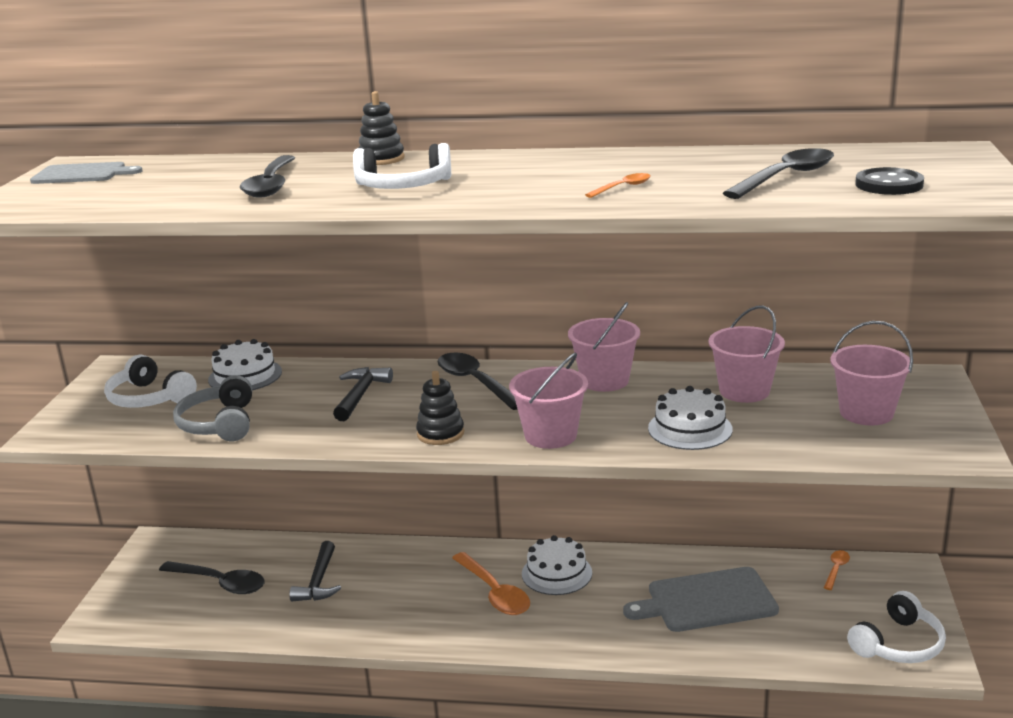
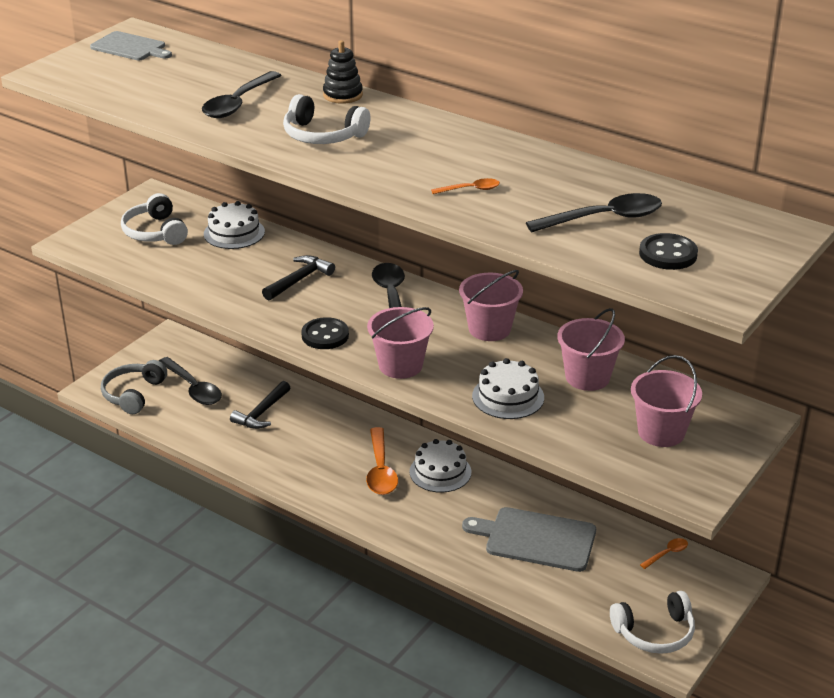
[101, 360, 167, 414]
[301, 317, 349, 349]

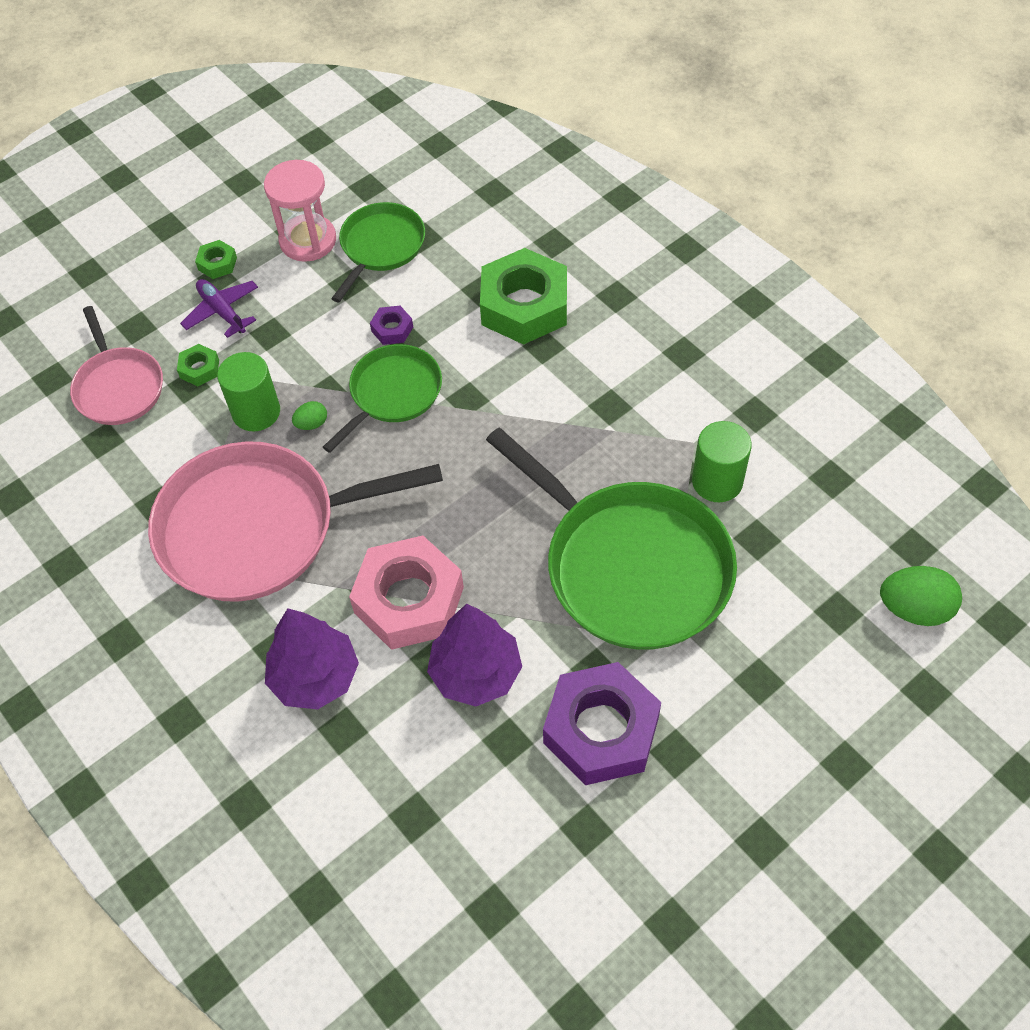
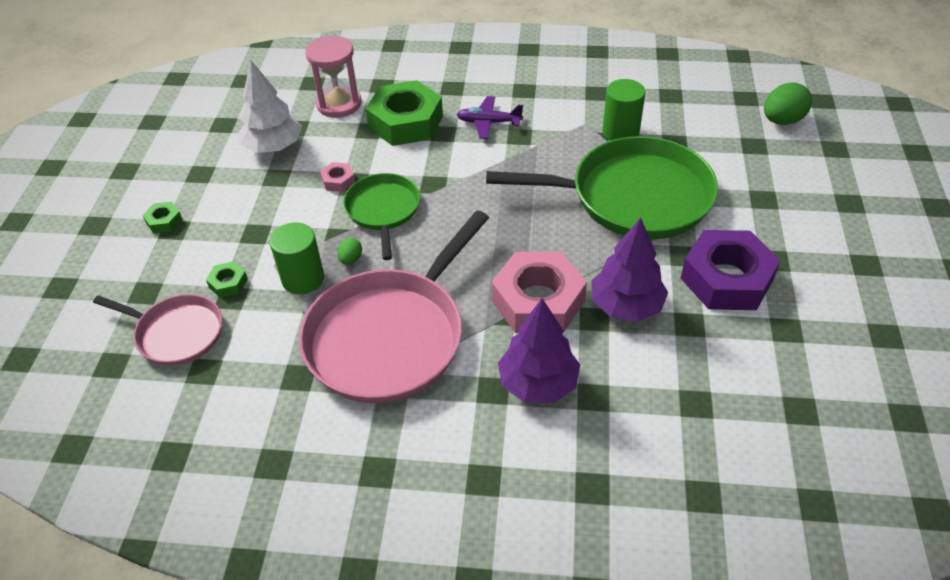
[456, 96, 523, 139]
[305, 36, 361, 118]
[239, 61, 302, 153]
[320, 162, 355, 192]

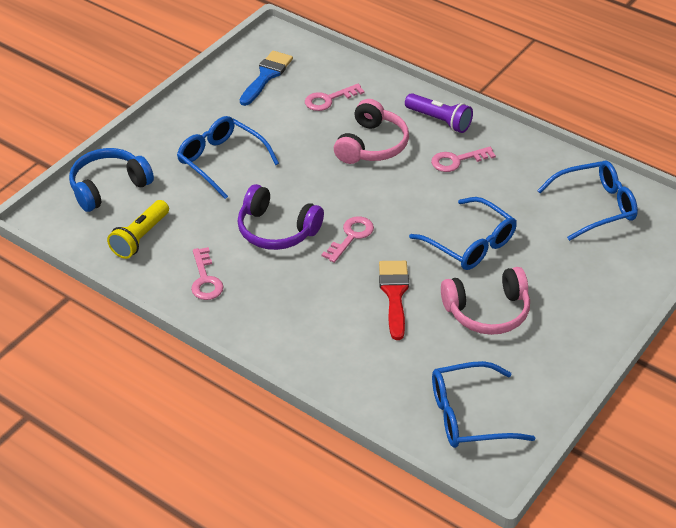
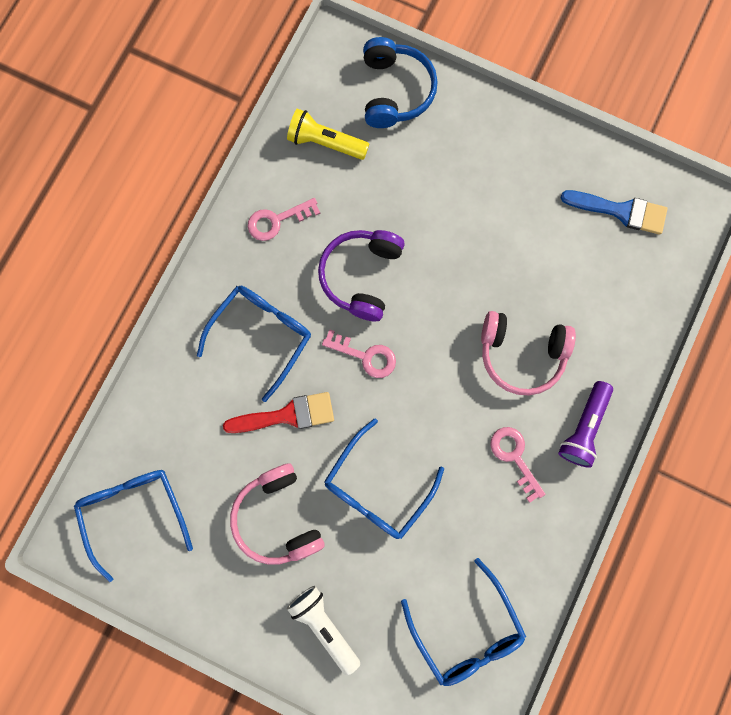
[363, 37, 438, 128]
[197, 286, 311, 402]
[305, 84, 364, 111] (first image)
[287, 586, 360, 676]

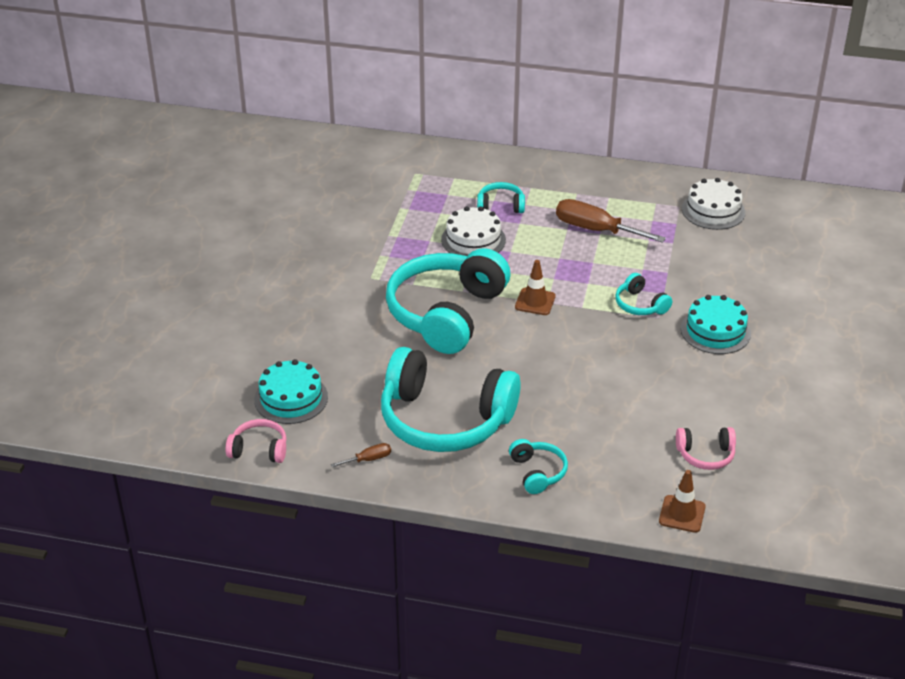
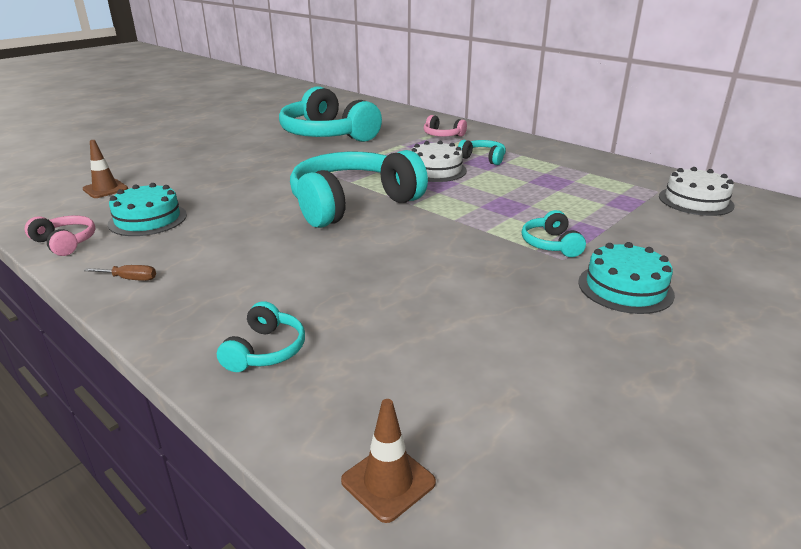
[279, 86, 382, 142]
[83, 140, 128, 198]
[556, 199, 666, 243] (first image)
[424, 115, 467, 137]

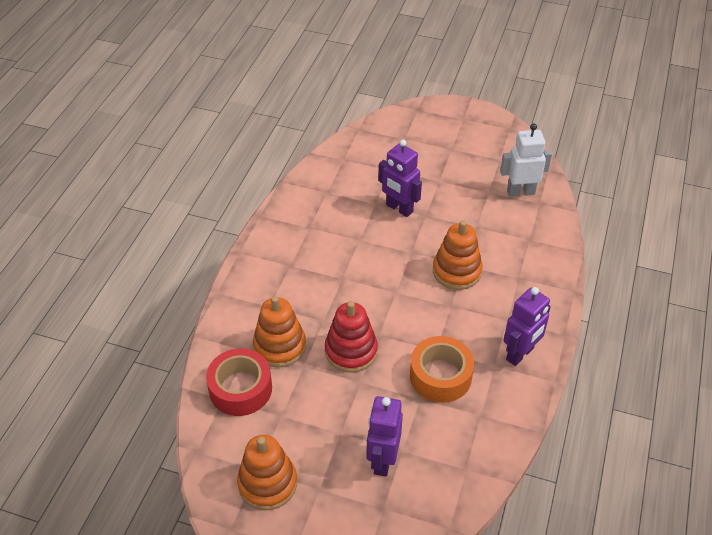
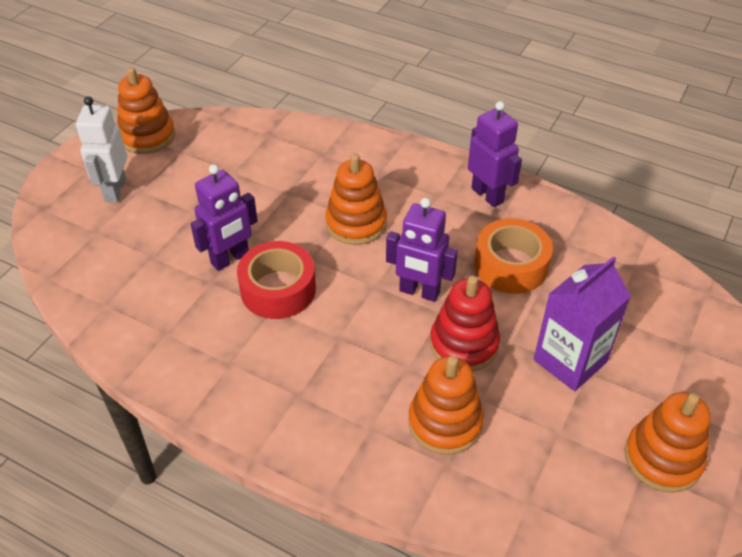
[237, 241, 316, 319]
[386, 198, 458, 302]
[76, 96, 127, 202]
[117, 67, 175, 154]
[534, 256, 631, 391]

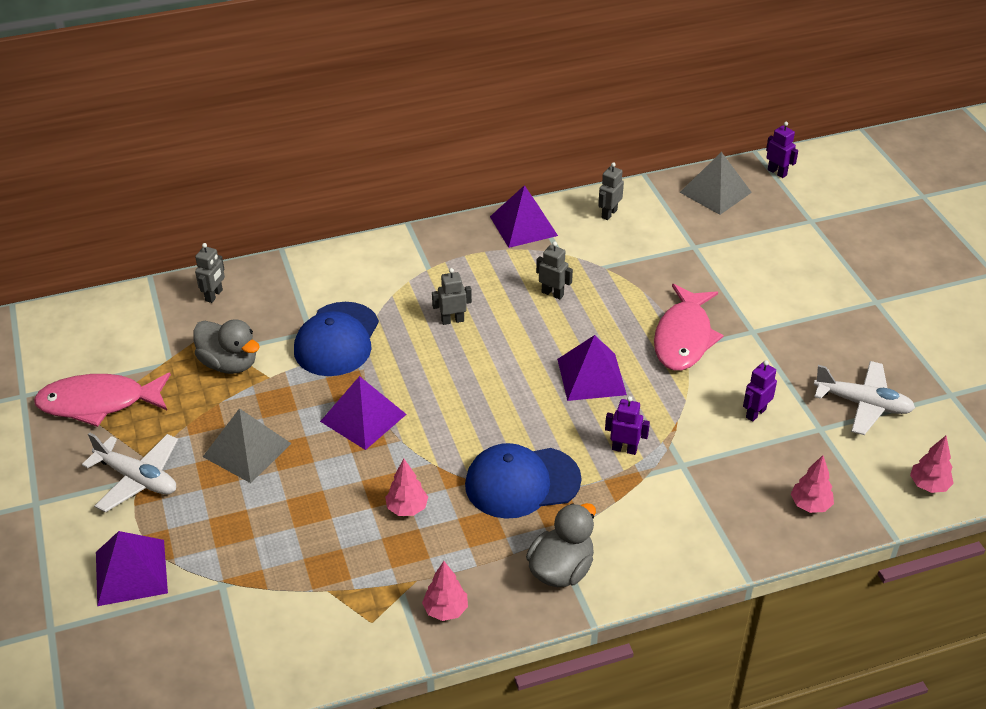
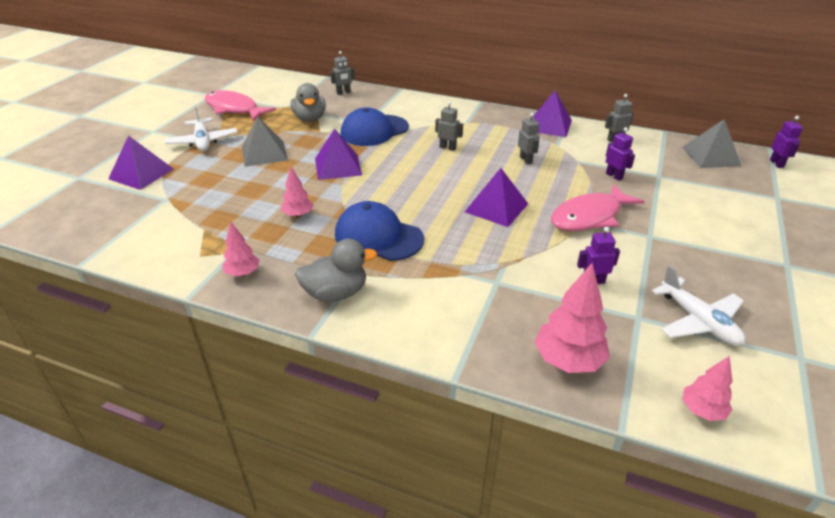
[606, 127, 635, 181]
[534, 263, 610, 373]

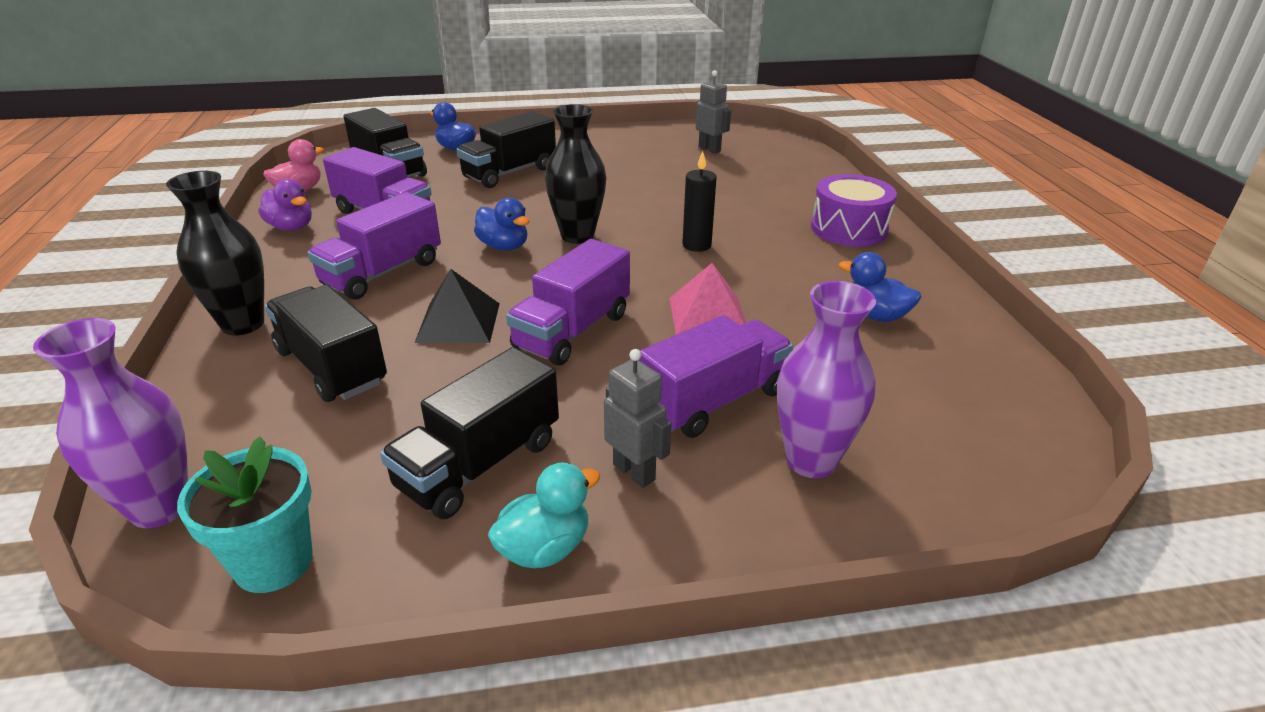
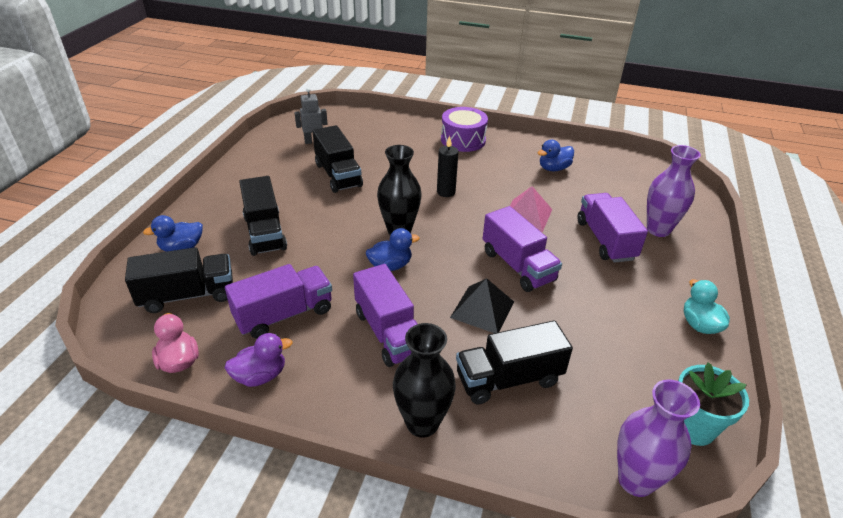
[312, 125, 363, 193]
[604, 349, 671, 488] (first image)

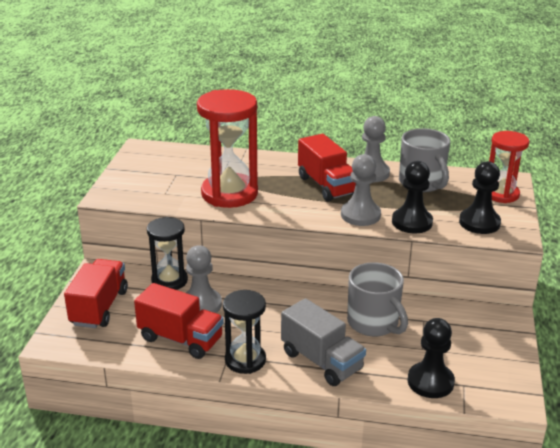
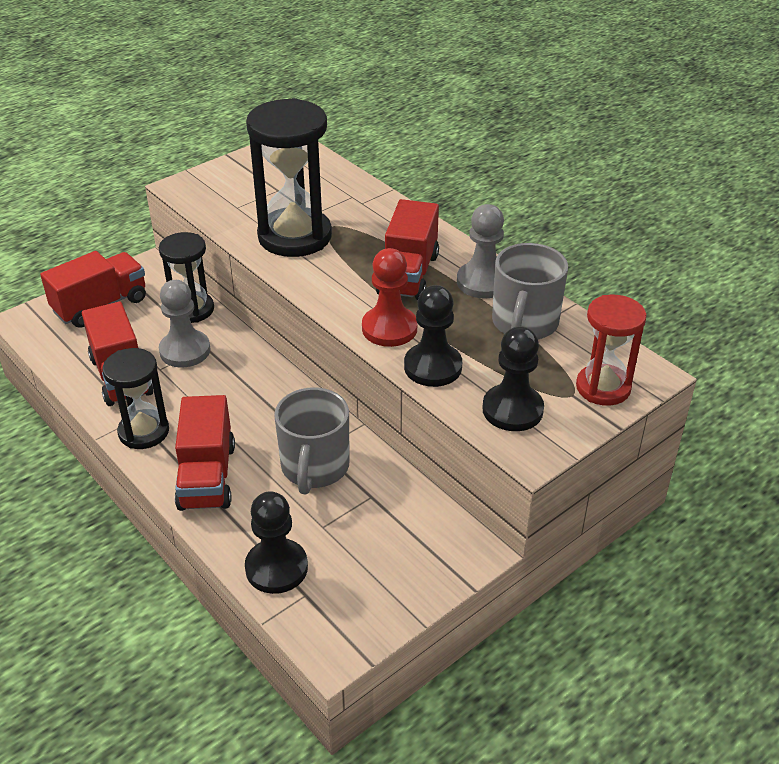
[246, 98, 332, 257]
[175, 395, 235, 511]
[362, 248, 417, 347]

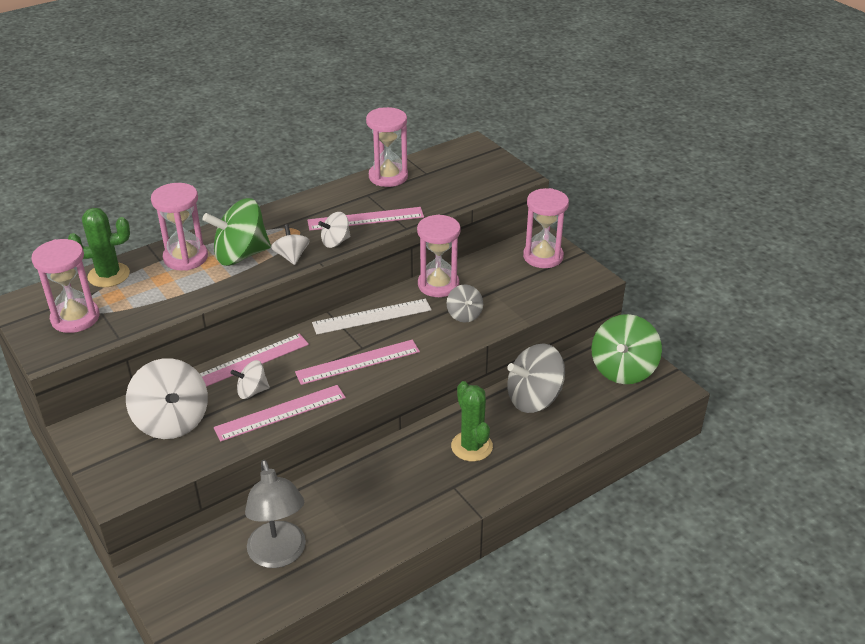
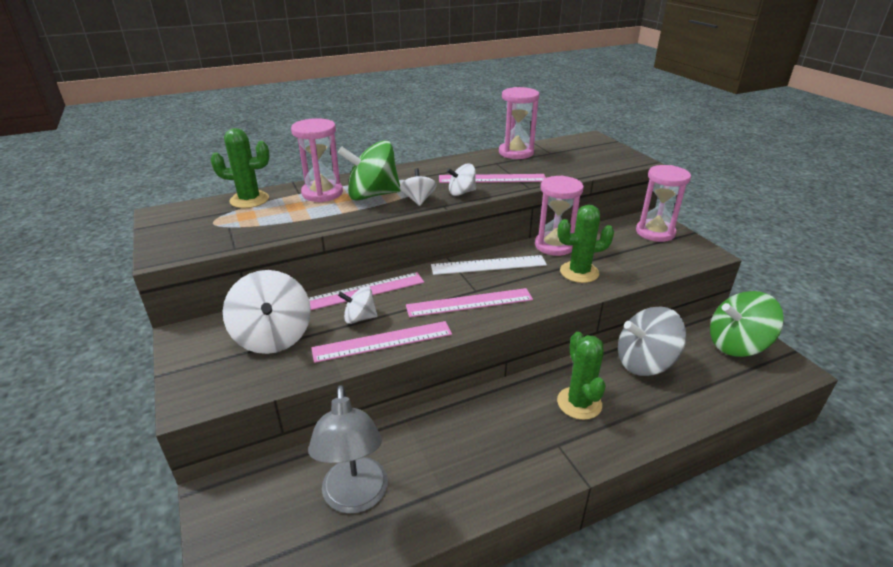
[31, 239, 100, 333] (first image)
[557, 205, 614, 283]
[710, 291, 784, 357]

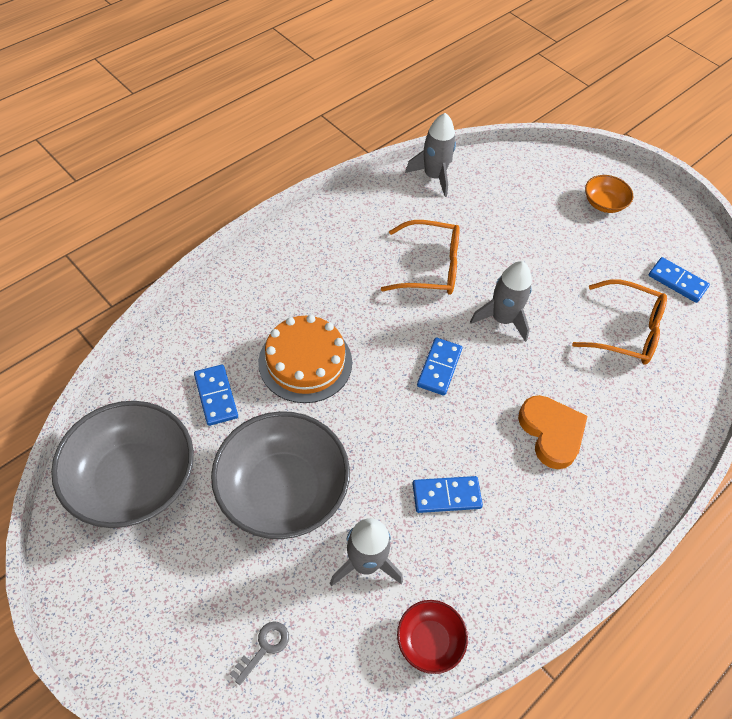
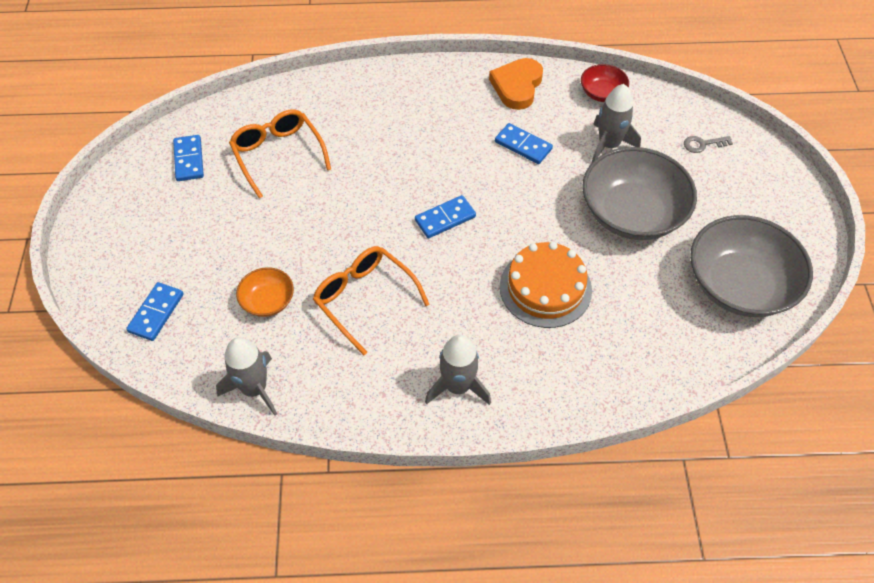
[126, 282, 184, 341]
[425, 335, 491, 405]
[489, 58, 543, 110]
[236, 267, 294, 317]

